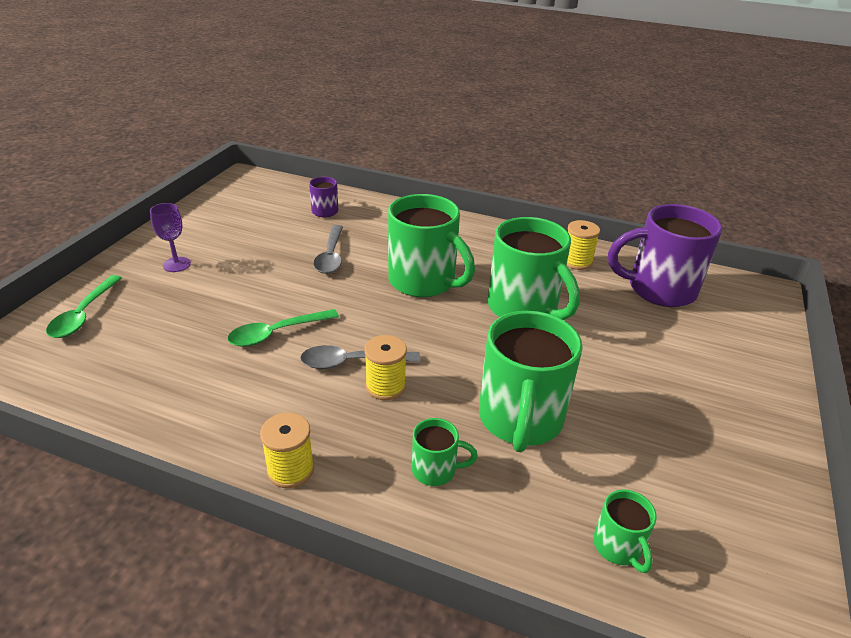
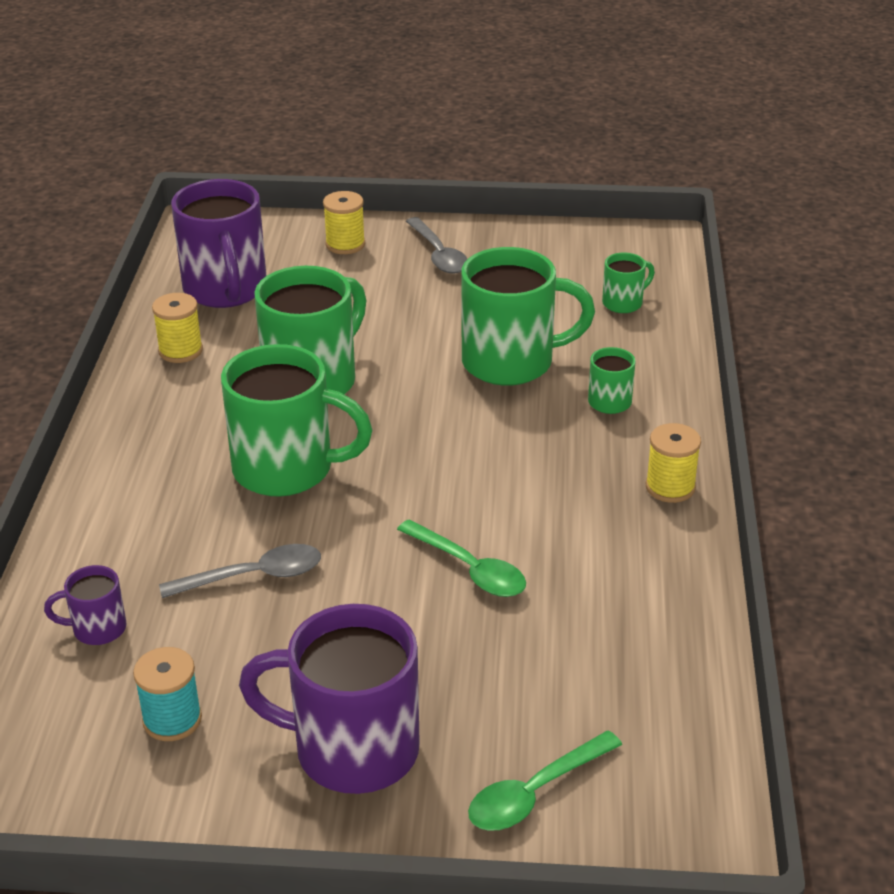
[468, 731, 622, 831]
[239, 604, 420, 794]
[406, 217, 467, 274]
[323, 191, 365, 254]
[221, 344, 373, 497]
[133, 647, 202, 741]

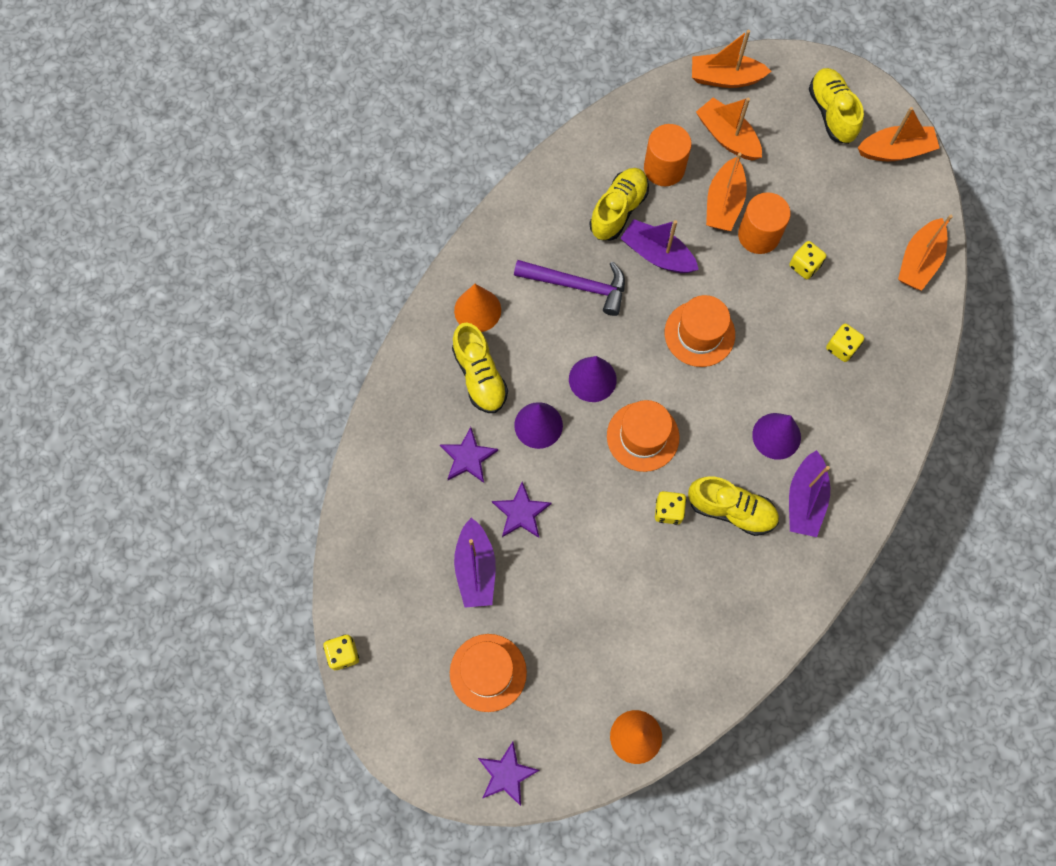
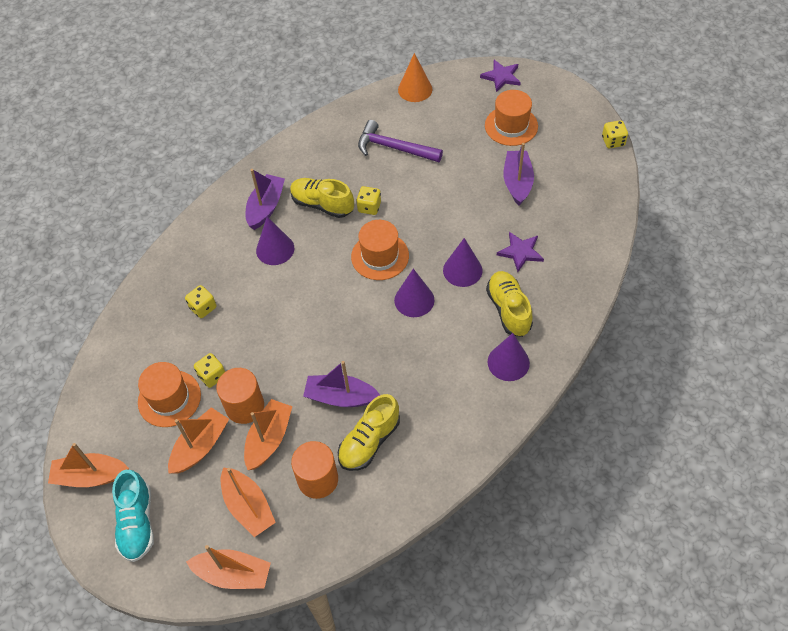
[488, 333, 530, 381]
[492, 481, 551, 538] (first image)
[358, 120, 443, 162]
[303, 361, 380, 407]
[138, 362, 201, 427]
[112, 470, 154, 562]
[168, 407, 229, 474]

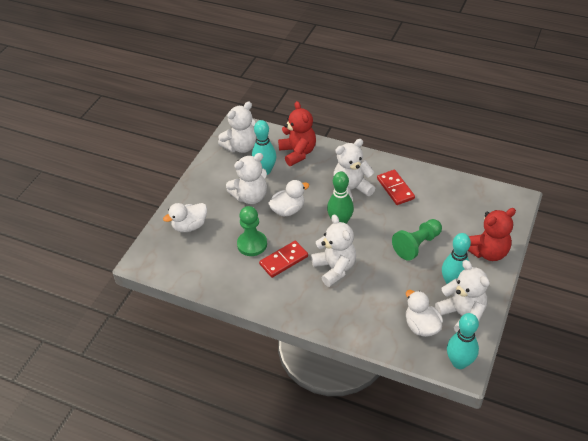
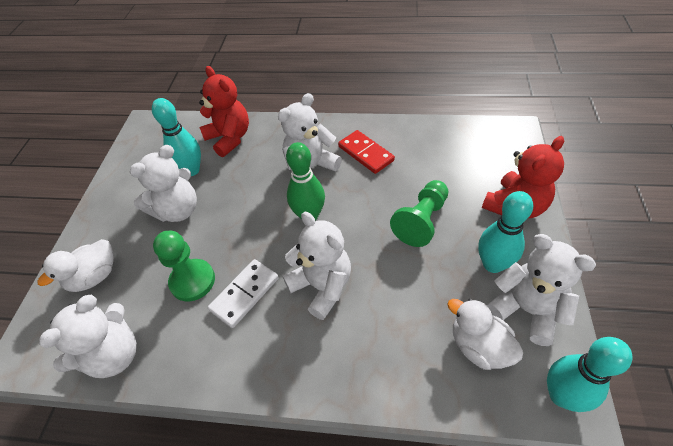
[39, 294, 137, 378]
[208, 259, 279, 328]
[268, 180, 309, 217] (first image)

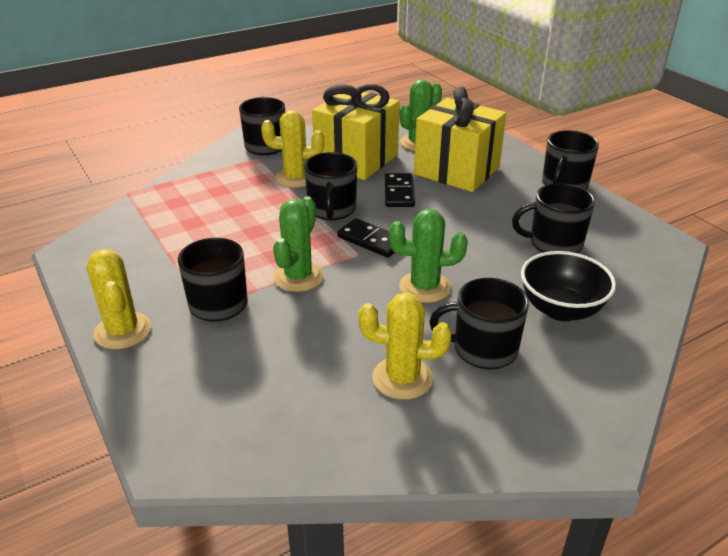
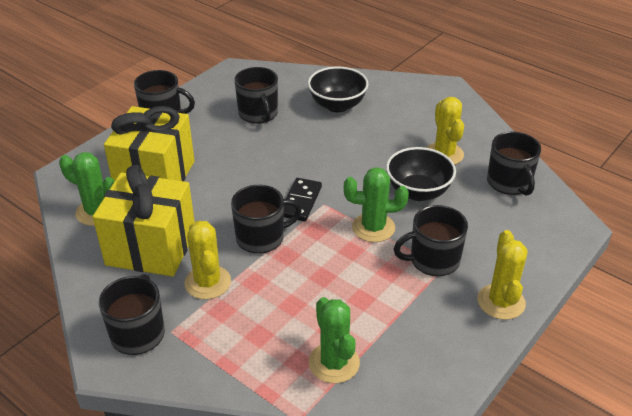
[478, 230, 528, 320]
[385, 173, 415, 207] (first image)
[309, 297, 360, 383]
[487, 132, 541, 196]
[386, 147, 456, 201]

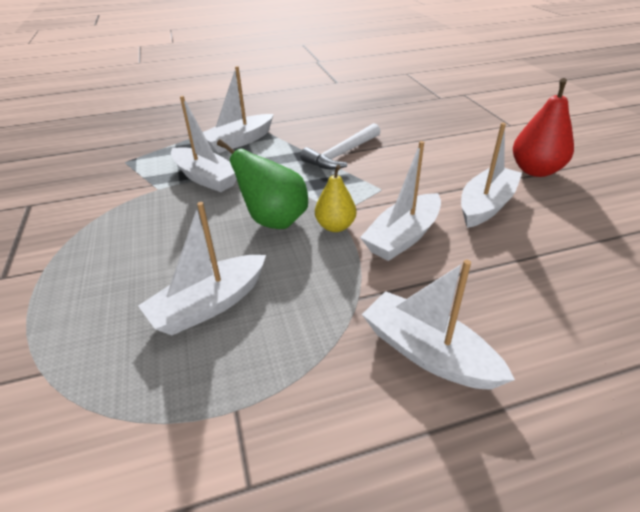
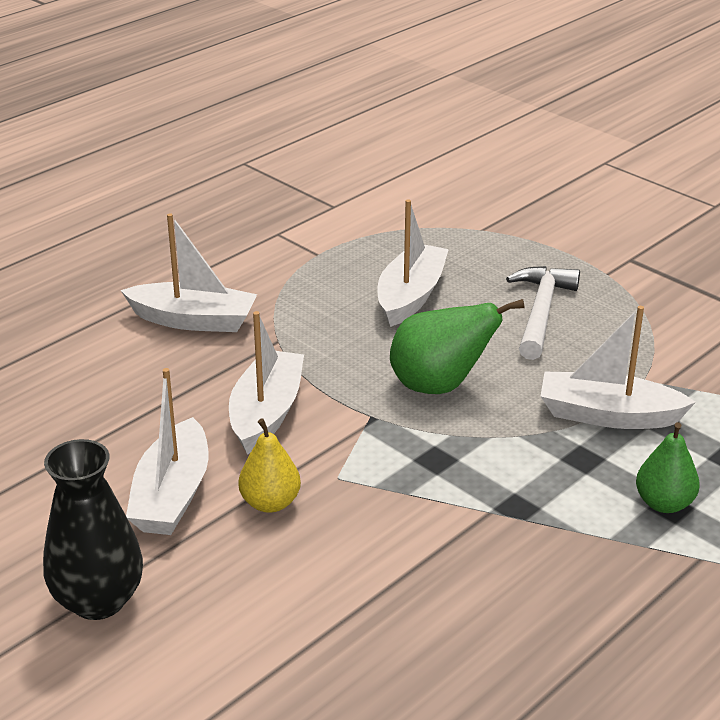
[636, 422, 700, 513]
[506, 266, 580, 360]
[238, 418, 301, 513]
[43, 439, 143, 620]

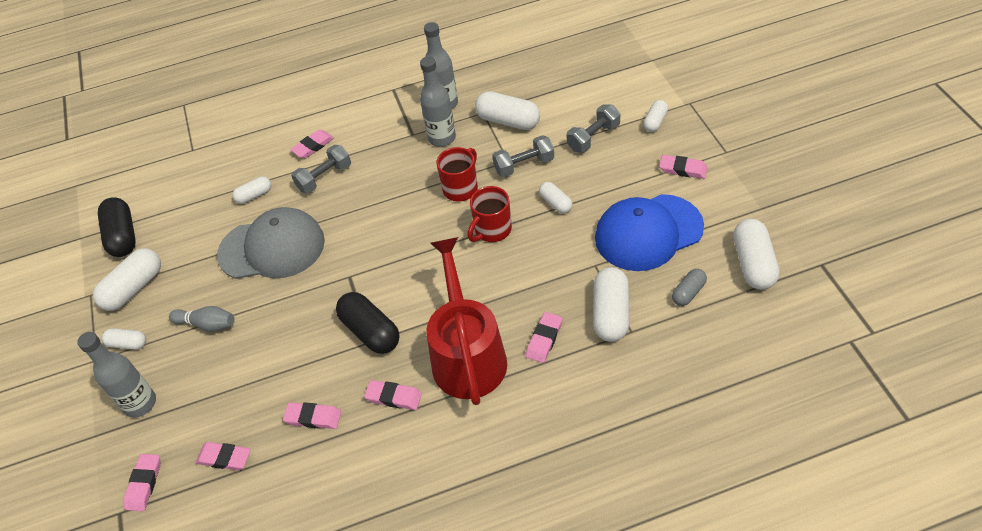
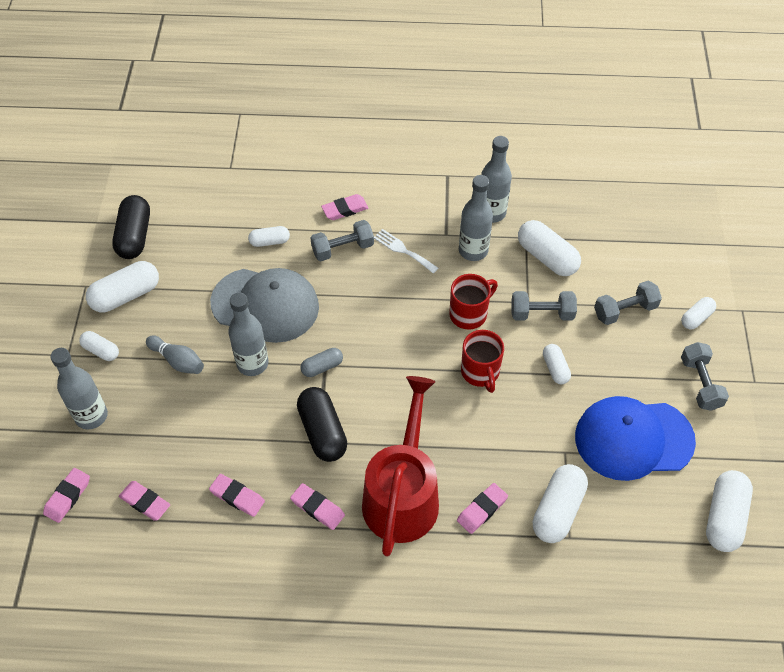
[461, 330, 504, 393]
[681, 342, 729, 411]
[301, 348, 343, 377]
[228, 293, 269, 376]
[374, 229, 438, 274]

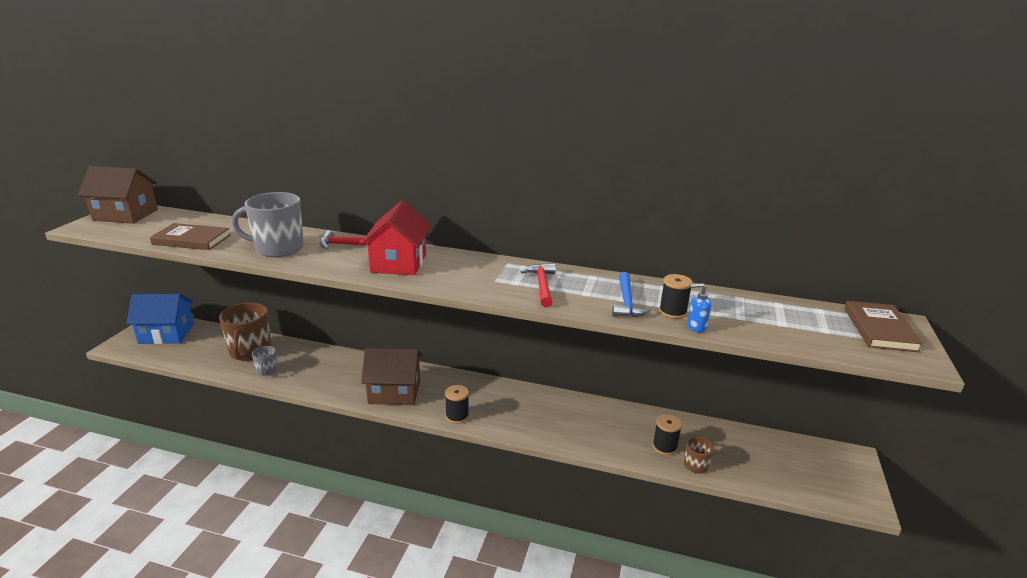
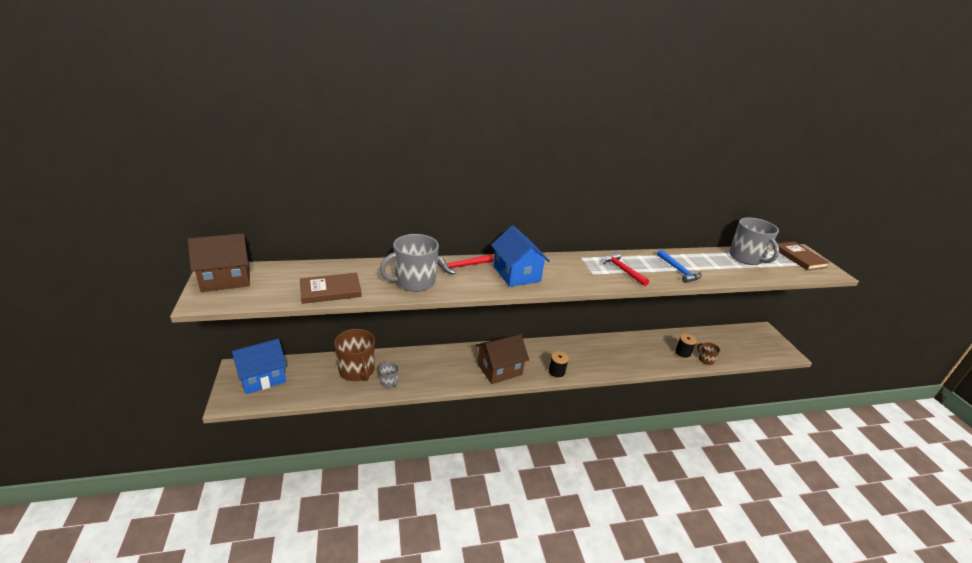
[491, 226, 550, 287]
[659, 274, 693, 319] (first image)
[687, 283, 711, 333] (first image)
[729, 217, 779, 265]

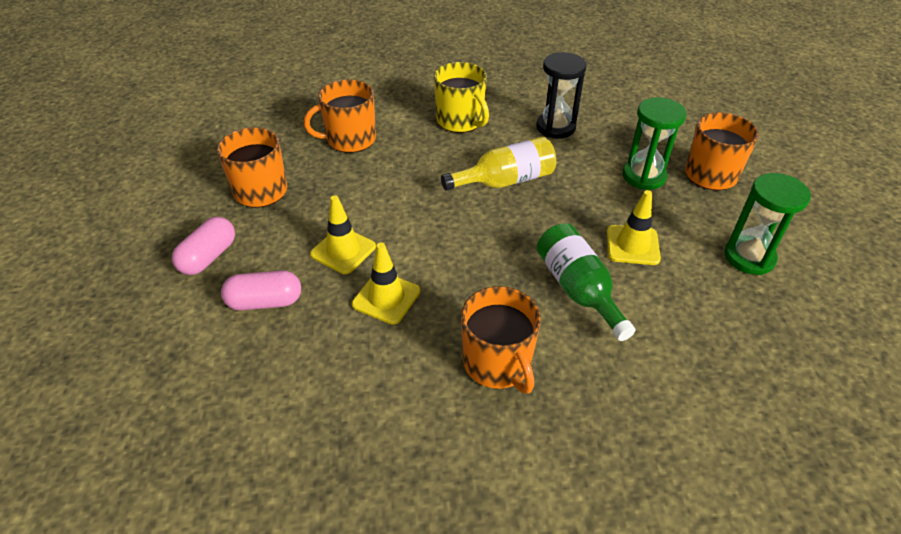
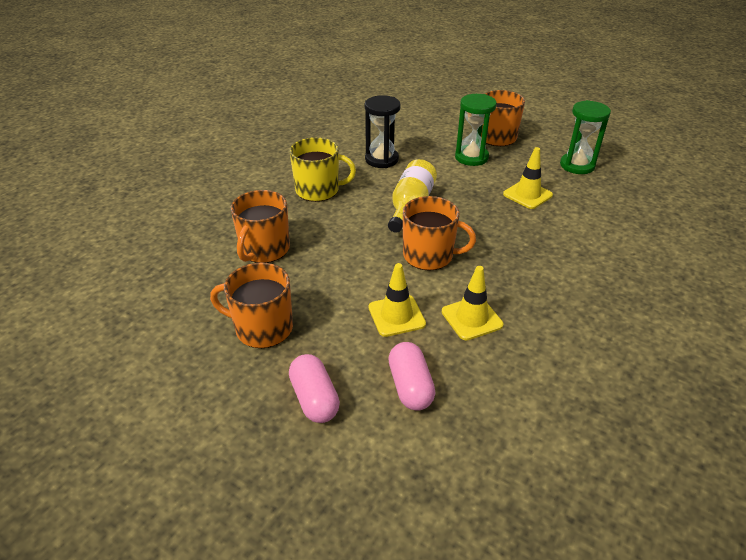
[388, 342, 435, 411]
[403, 196, 476, 271]
[537, 223, 635, 341] (first image)

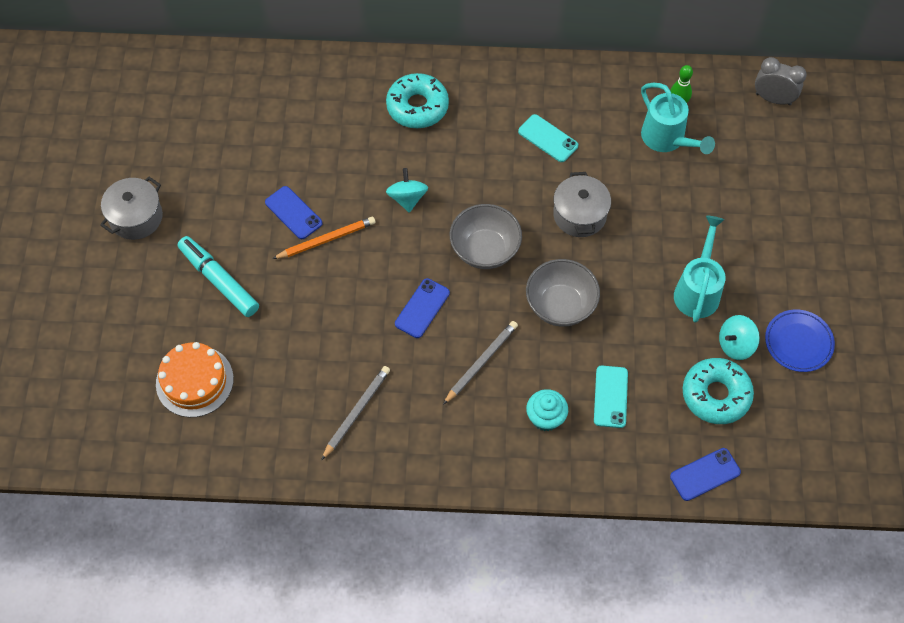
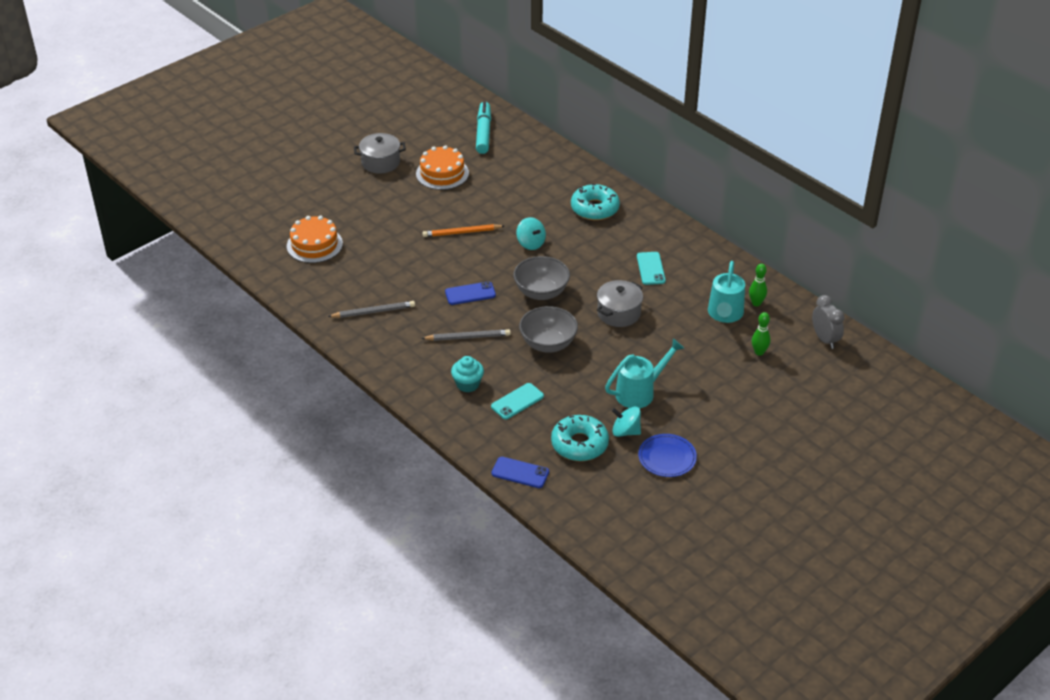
[476, 101, 491, 154]
[265, 186, 322, 239] (first image)
[422, 224, 504, 237]
[516, 217, 546, 250]
[416, 145, 469, 190]
[752, 312, 771, 356]

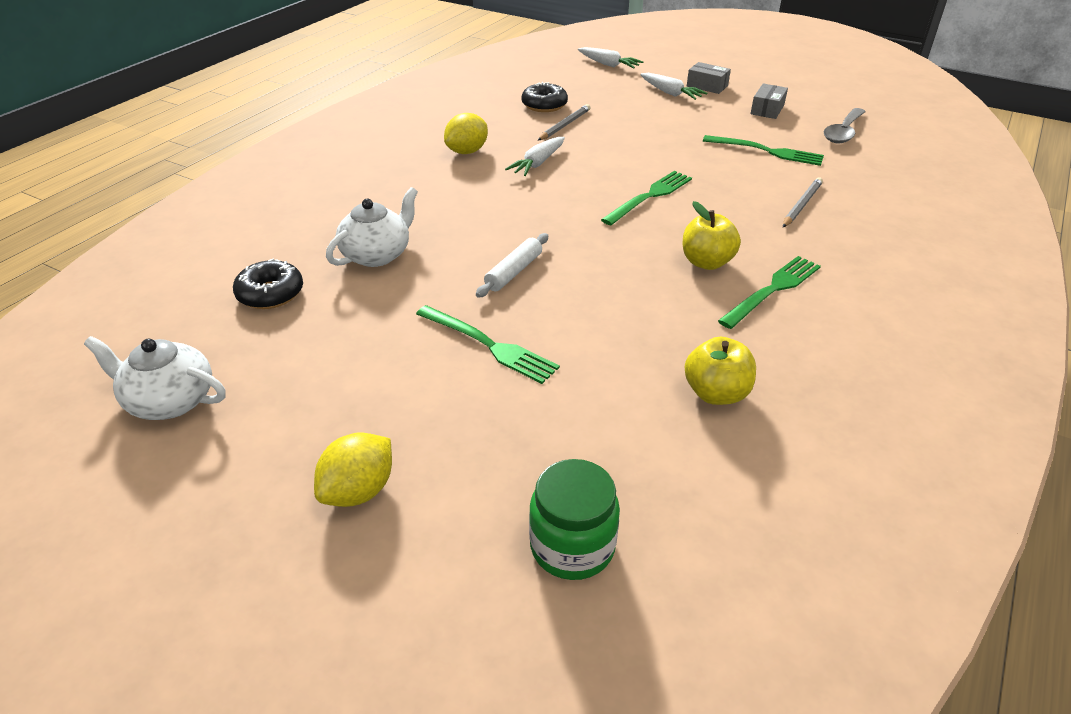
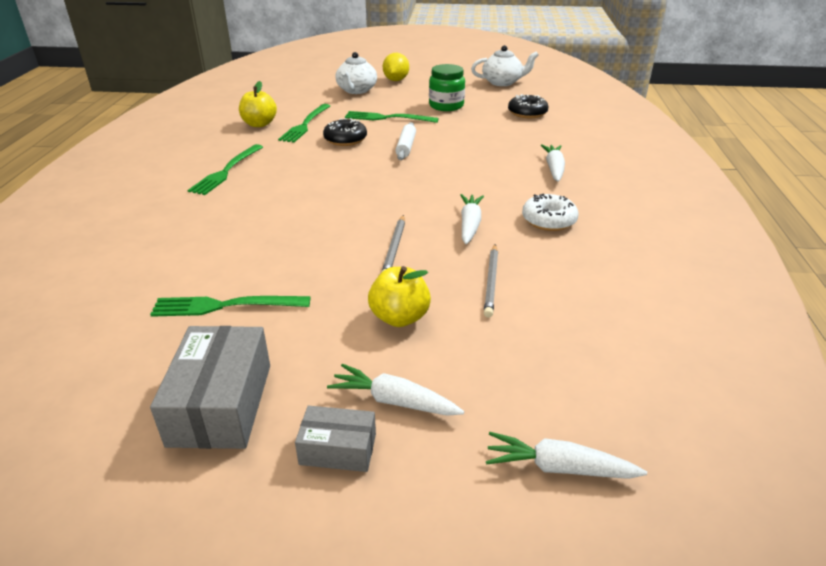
[336, 52, 377, 94]
[522, 194, 578, 231]
[323, 118, 367, 146]
[429, 64, 465, 111]
[278, 104, 330, 143]
[368, 266, 431, 327]
[150, 326, 270, 449]
[381, 215, 405, 273]
[824, 108, 866, 143] (first image)
[541, 145, 565, 182]

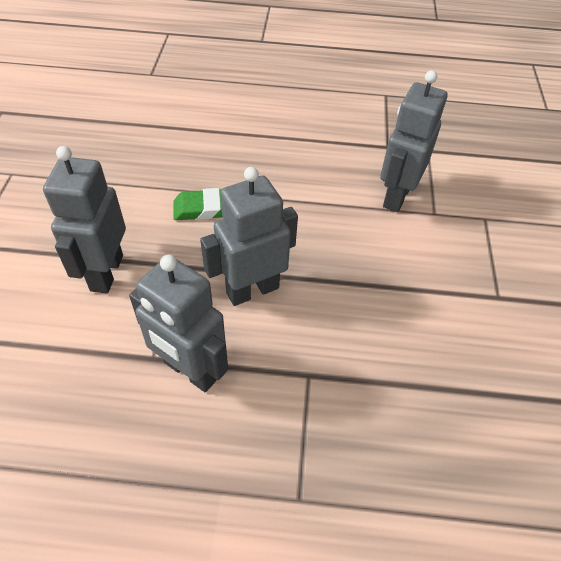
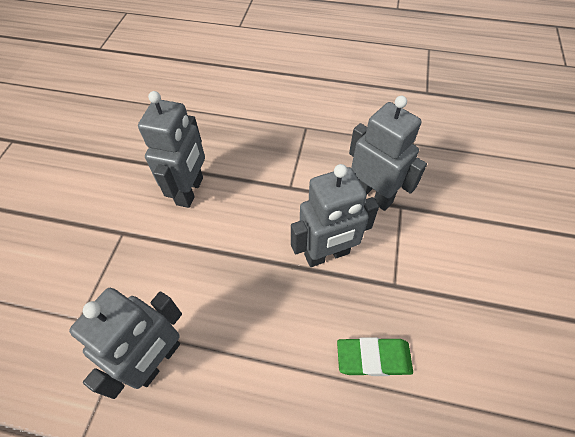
[138, 91, 205, 208]

